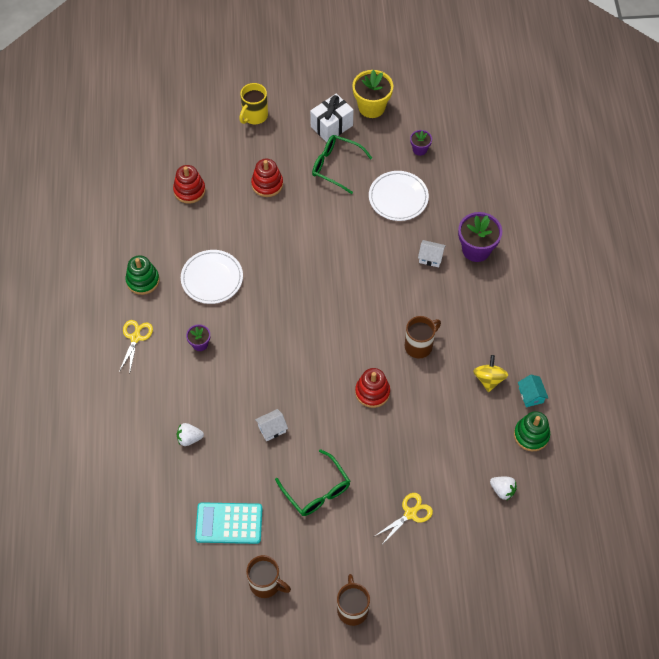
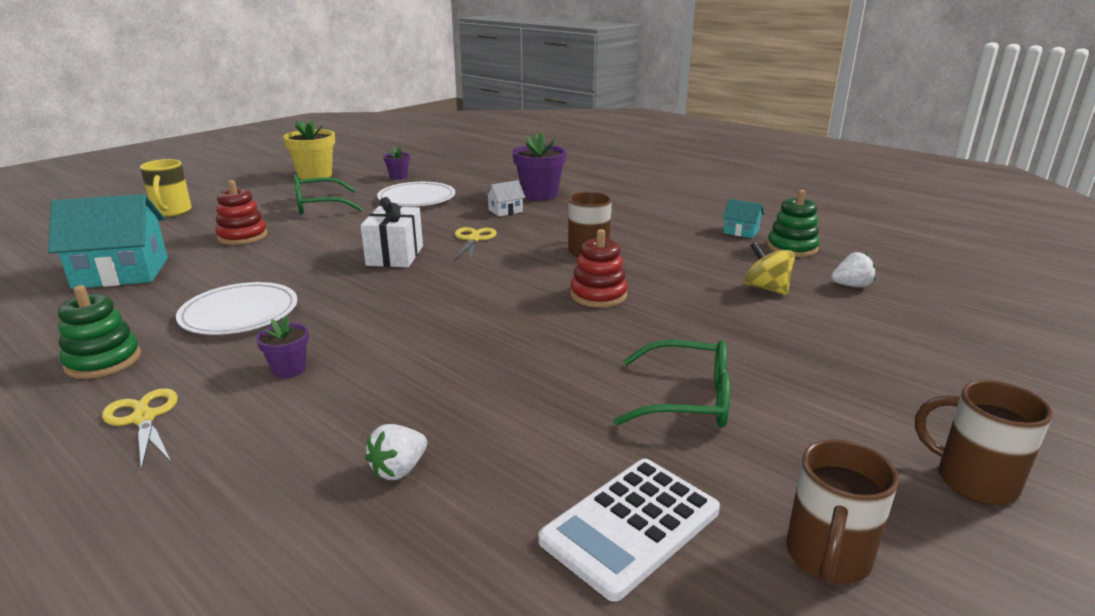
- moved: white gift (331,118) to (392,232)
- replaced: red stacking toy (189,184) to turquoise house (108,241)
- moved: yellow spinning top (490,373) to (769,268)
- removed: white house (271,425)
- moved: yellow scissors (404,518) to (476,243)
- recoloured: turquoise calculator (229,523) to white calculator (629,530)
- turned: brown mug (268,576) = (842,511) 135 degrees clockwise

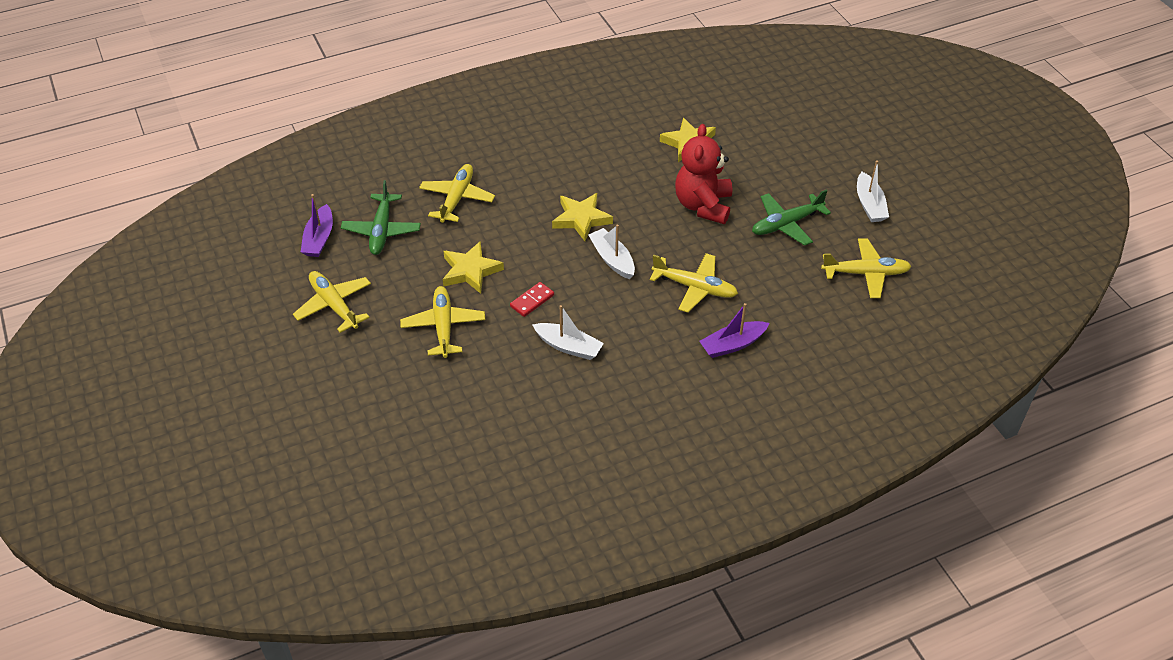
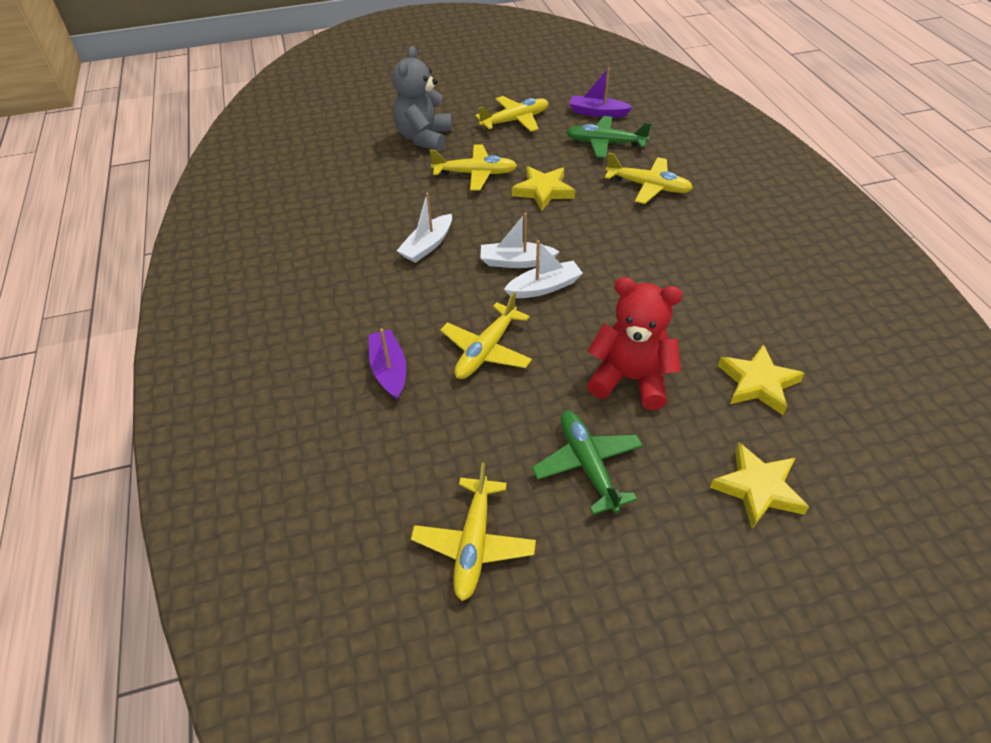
- moved: white boat (873,191) to (520,240)
- moved: yellow star (582,217) to (759,486)
- removed: red domino (532,299)
- added: grey teddy bear (422,99)

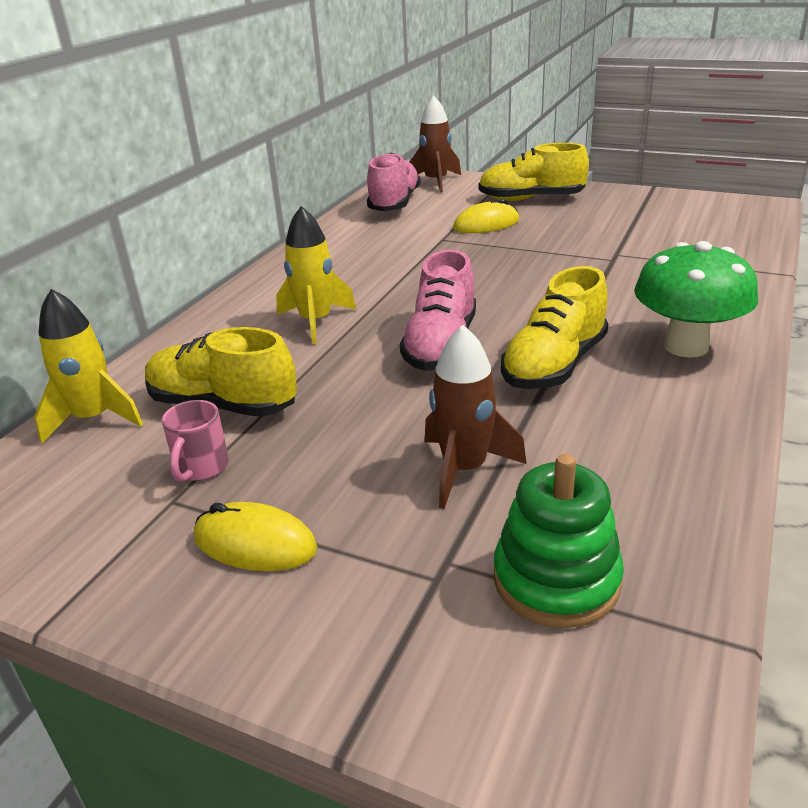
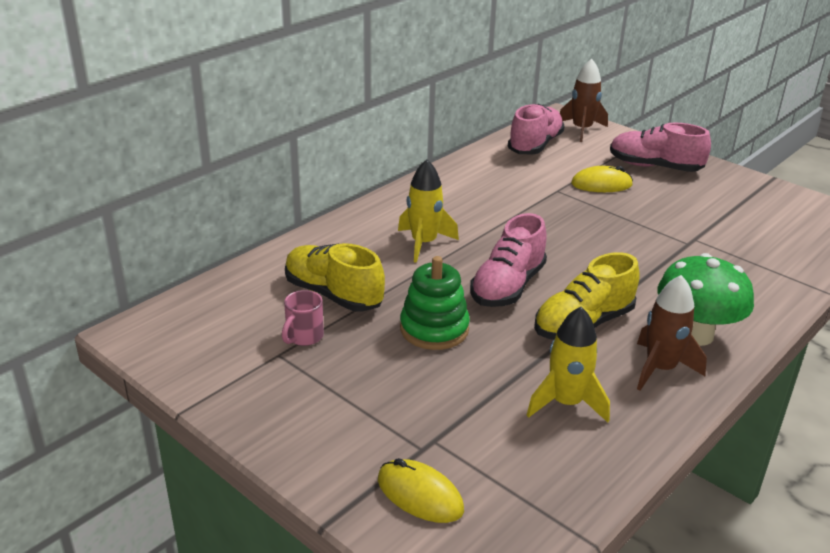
- recoloured: yellow shoe (534,172) to pink shoe (660,147)
- moved: yellow rocket (88,366) to (568,364)
- moved: brown rocket (475,417) to (672,333)
- moved: green stacking toy (558,541) to (435,303)
- moved: yellow mouse (256,536) to (421,490)

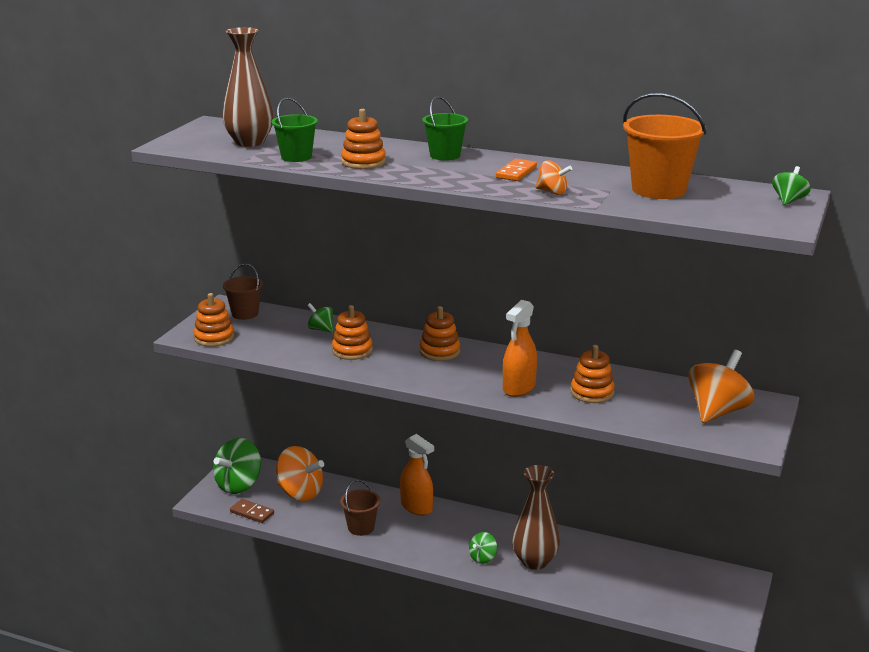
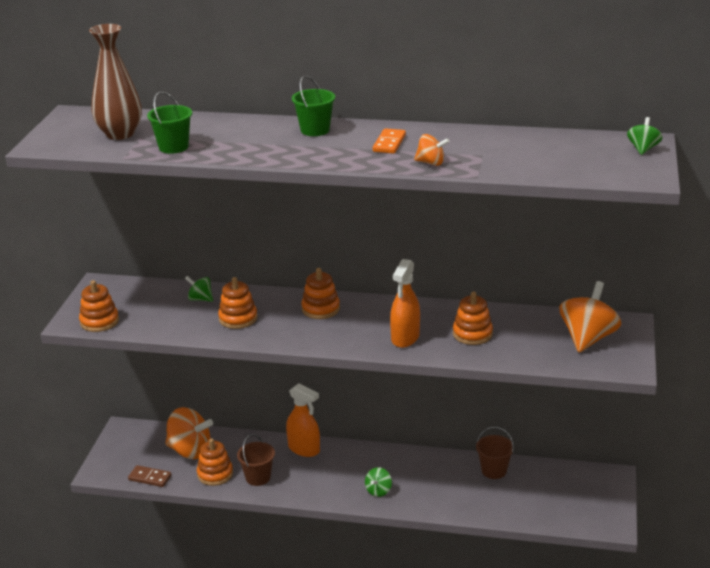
- removed: orange bucket (665,146)
- moved: orange stacking toy (363,139) to (215,462)
- moved: brown bucket (243,291) to (495,453)
- removed: green spinning top (237,466)
- removed: brown vase (536,517)

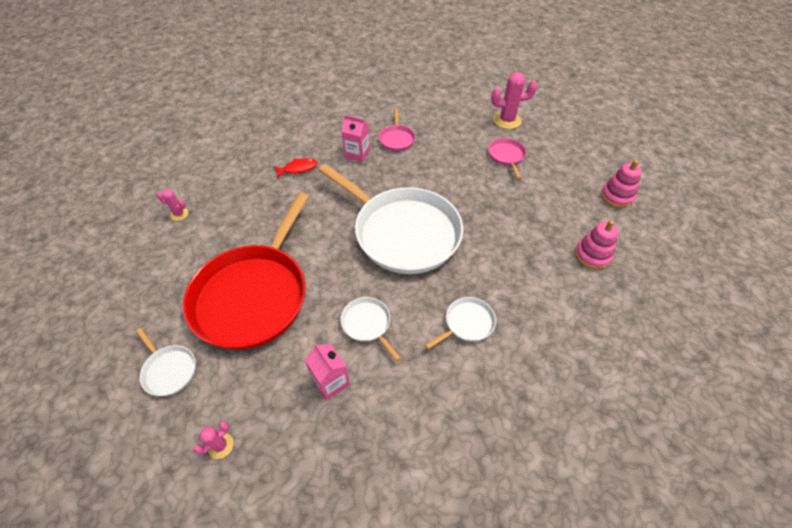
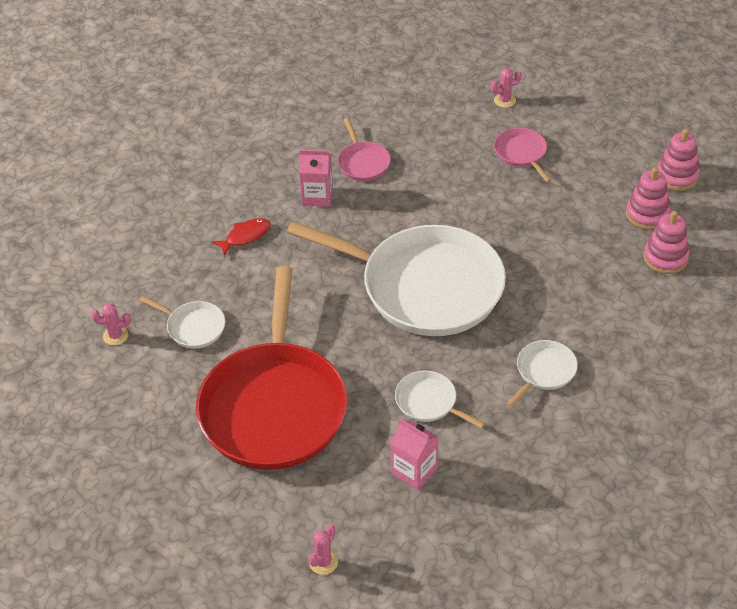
- resized: pink cactus (514,100) = (506,88) x0.54
- moved: white pan (166,362) to (182,322)
- added: pink stacking toy (648,198)

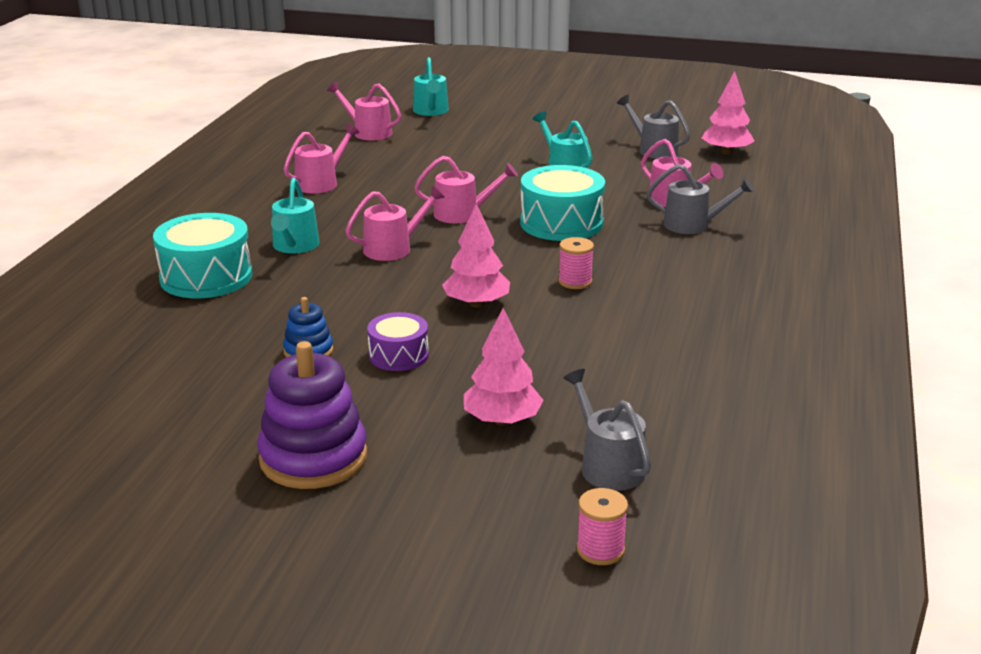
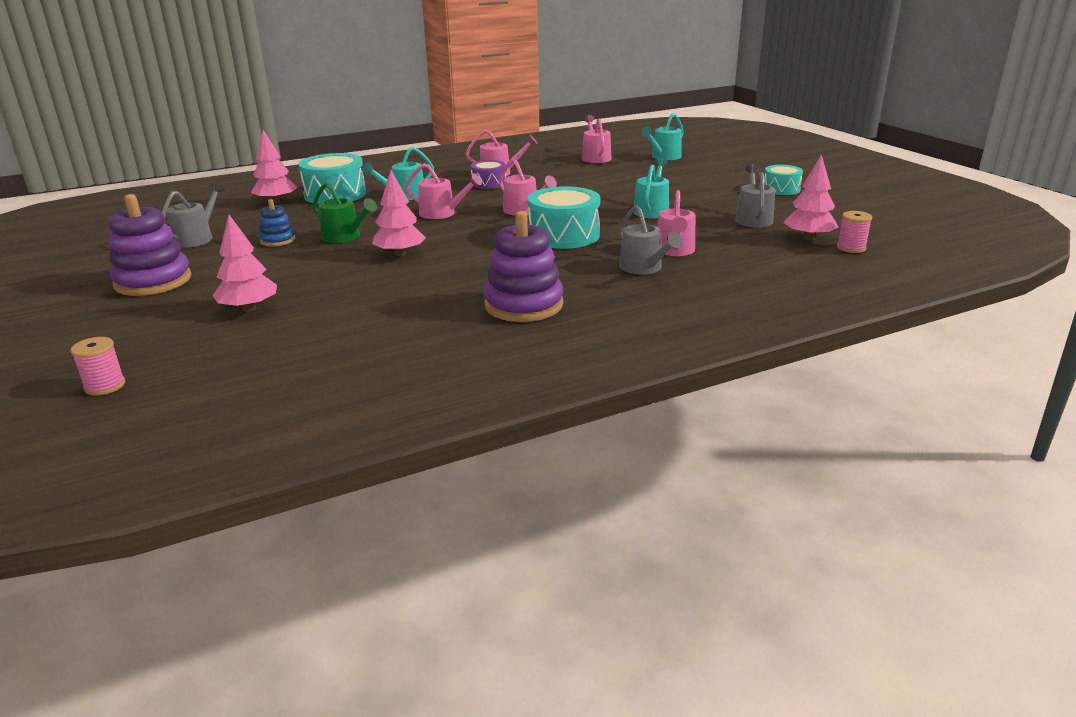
- moved: pink spool (576,263) to (854,232)
- moved: purple drum (398,341) to (488,174)
- moved: grey watering can (607,430) to (193,215)
- added: pink tree (274,167)
- added: turquoise drum (783,180)
- added: green watering can (345,212)
- added: purple stacking toy (524,266)

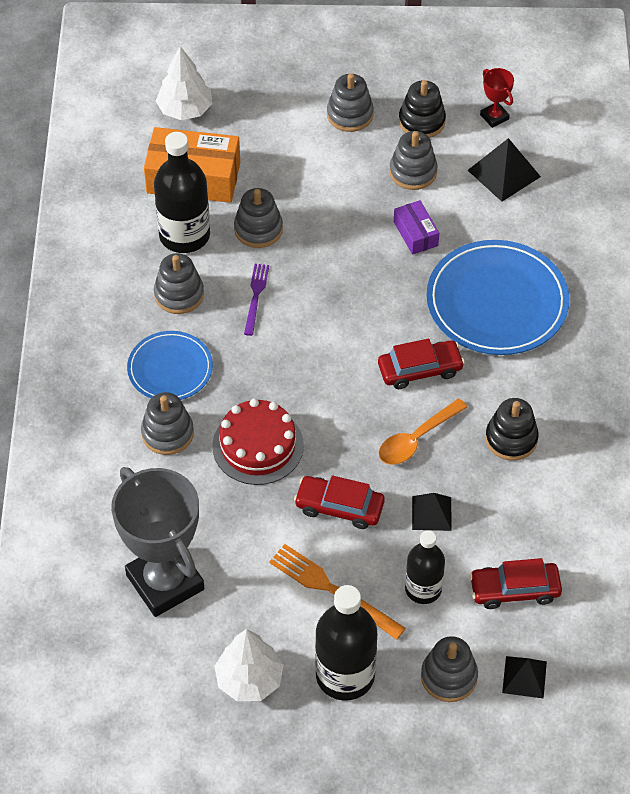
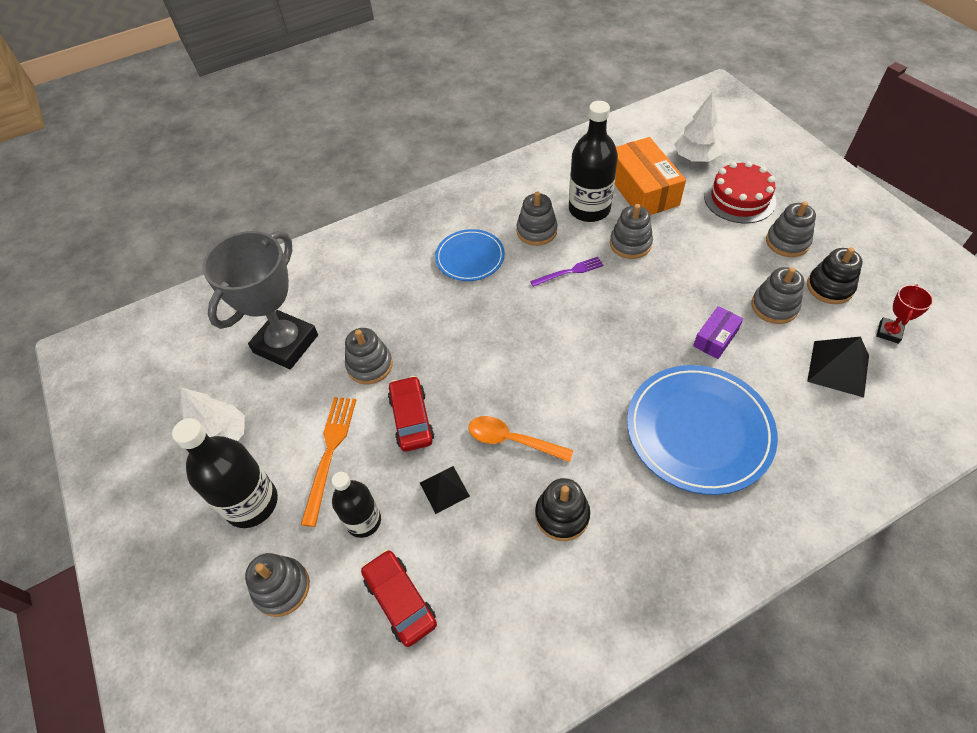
- removed: red car (421,364)
- moved: grey stacking toy (167,423) to (369,356)
- moved: red cake (258,441) to (740,192)
- removed: black pyramid (524,677)

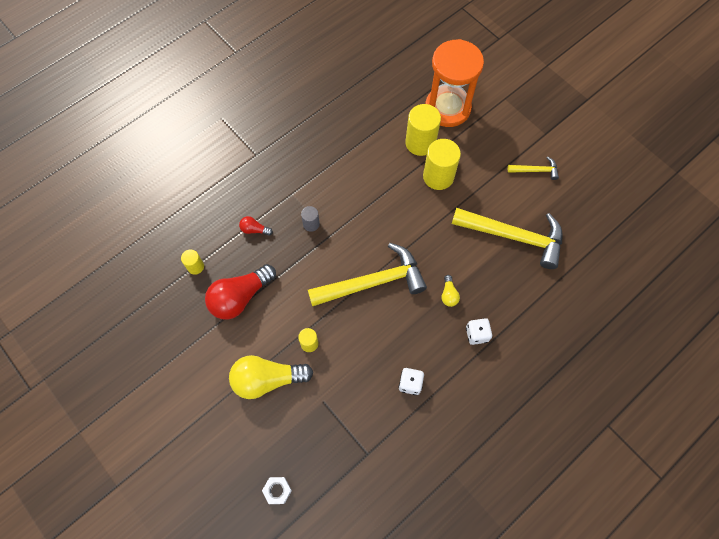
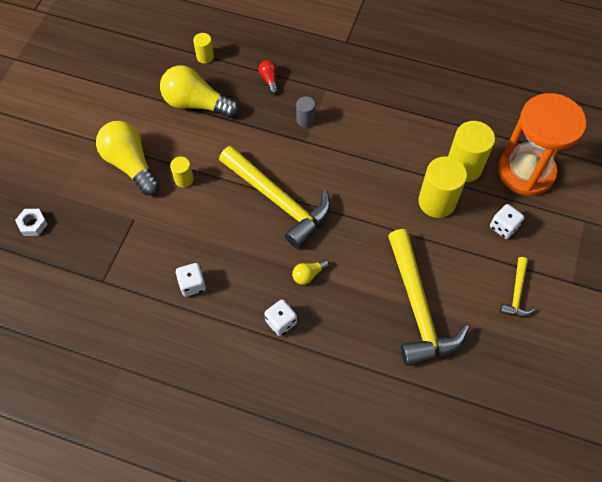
- turned: yellow hammer (533,168) = (517,287) 45 degrees clockwise
- recoloured: red light bulb (240,292) to yellow light bulb (199,91)
- added: white dice (507,221)

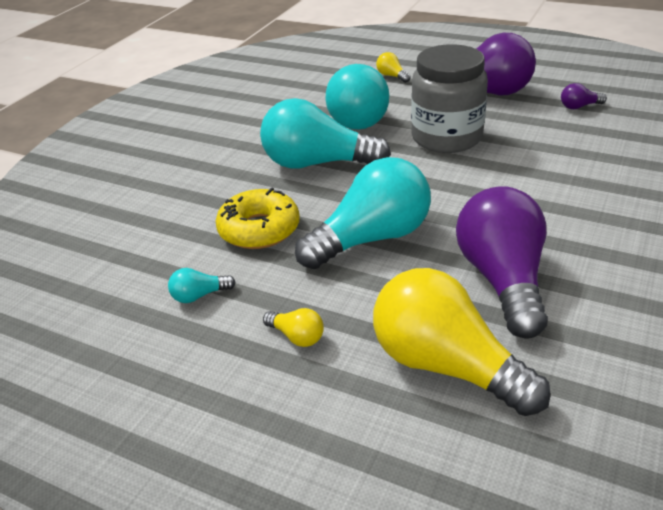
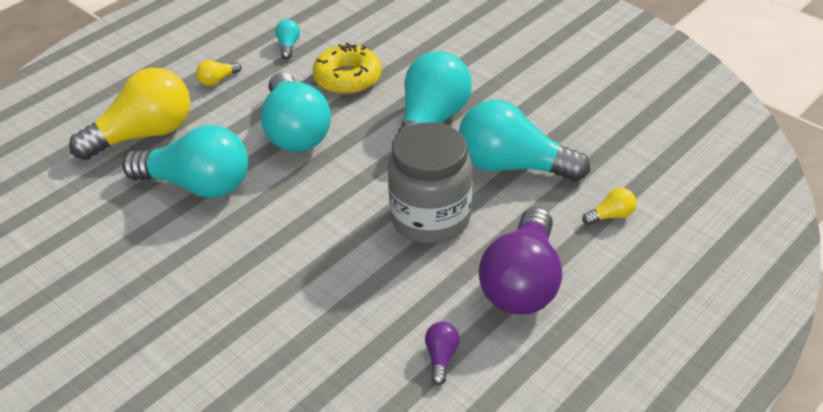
- recoloured: purple light bulb (502,262) to turquoise light bulb (185,161)

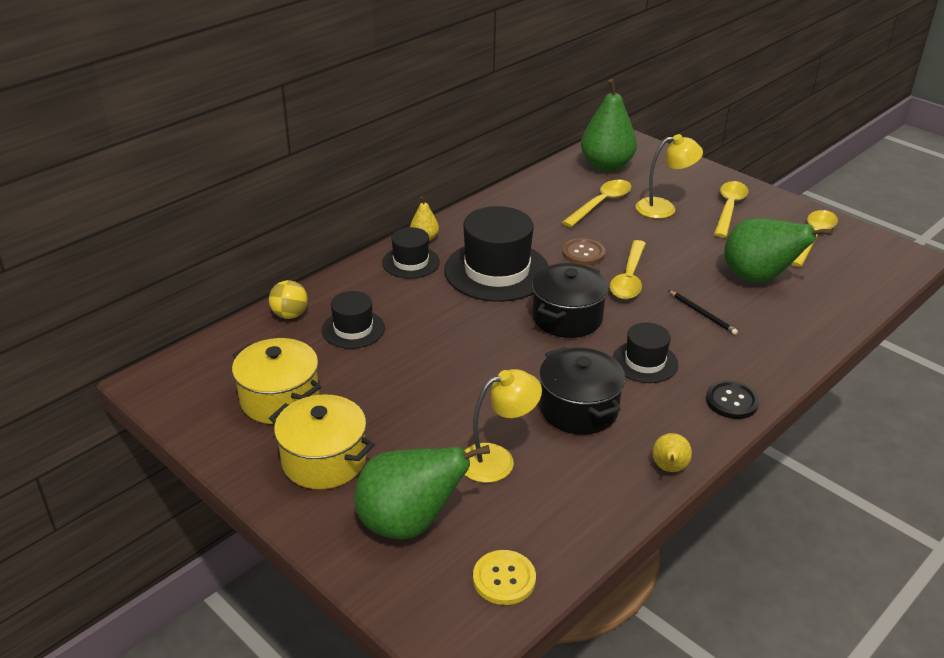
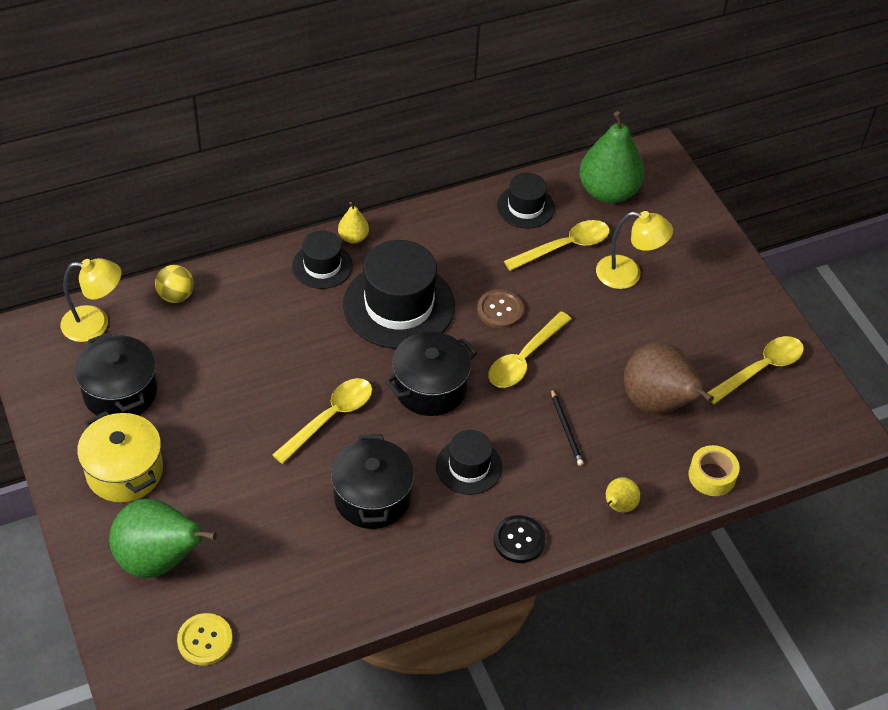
- moved: yellow spoon (731,209) to (322,421)
- recoloured: green pear (778,250) to brown pear (669,378)
- moved: black hat (353,320) to (526,200)
- recoloured: yellow pot (276,381) to black pot (116,374)
- moved: yellow lamp (503,426) to (91,300)
- moved: yellow pear (672,452) to (623,495)
- added: yellow tape (714,470)

